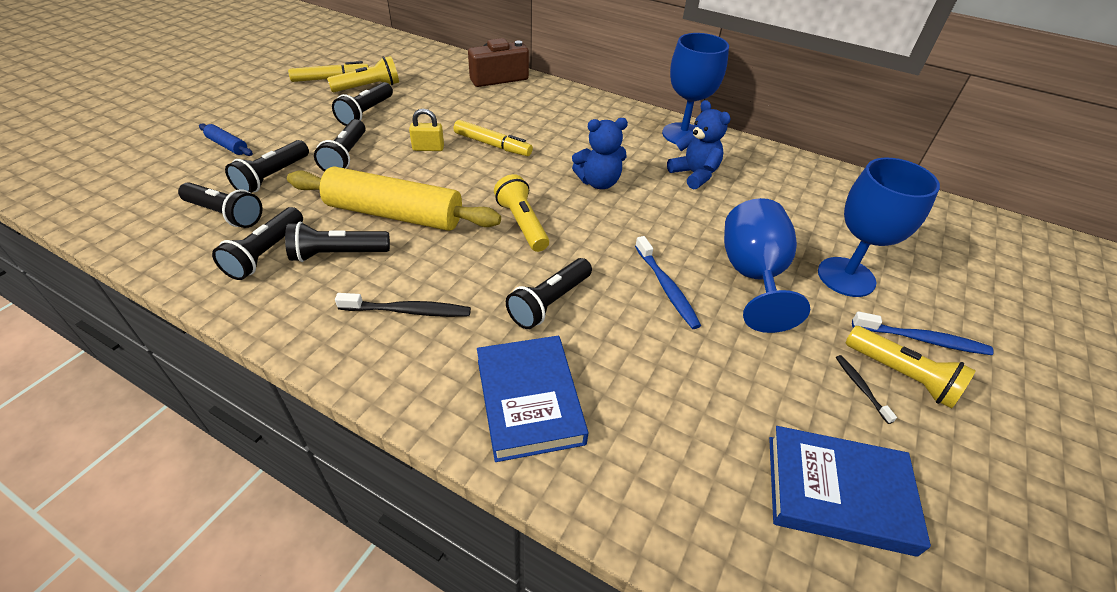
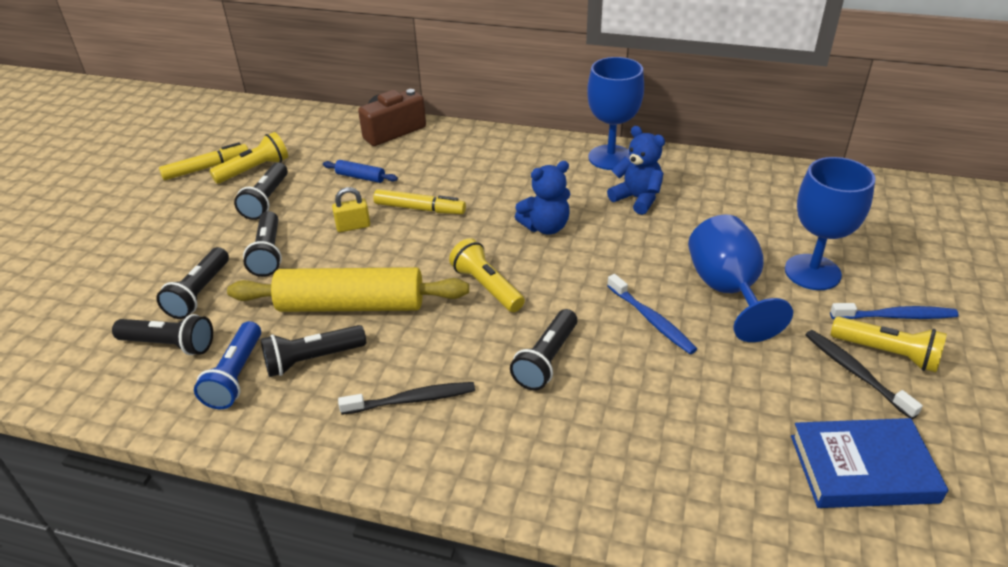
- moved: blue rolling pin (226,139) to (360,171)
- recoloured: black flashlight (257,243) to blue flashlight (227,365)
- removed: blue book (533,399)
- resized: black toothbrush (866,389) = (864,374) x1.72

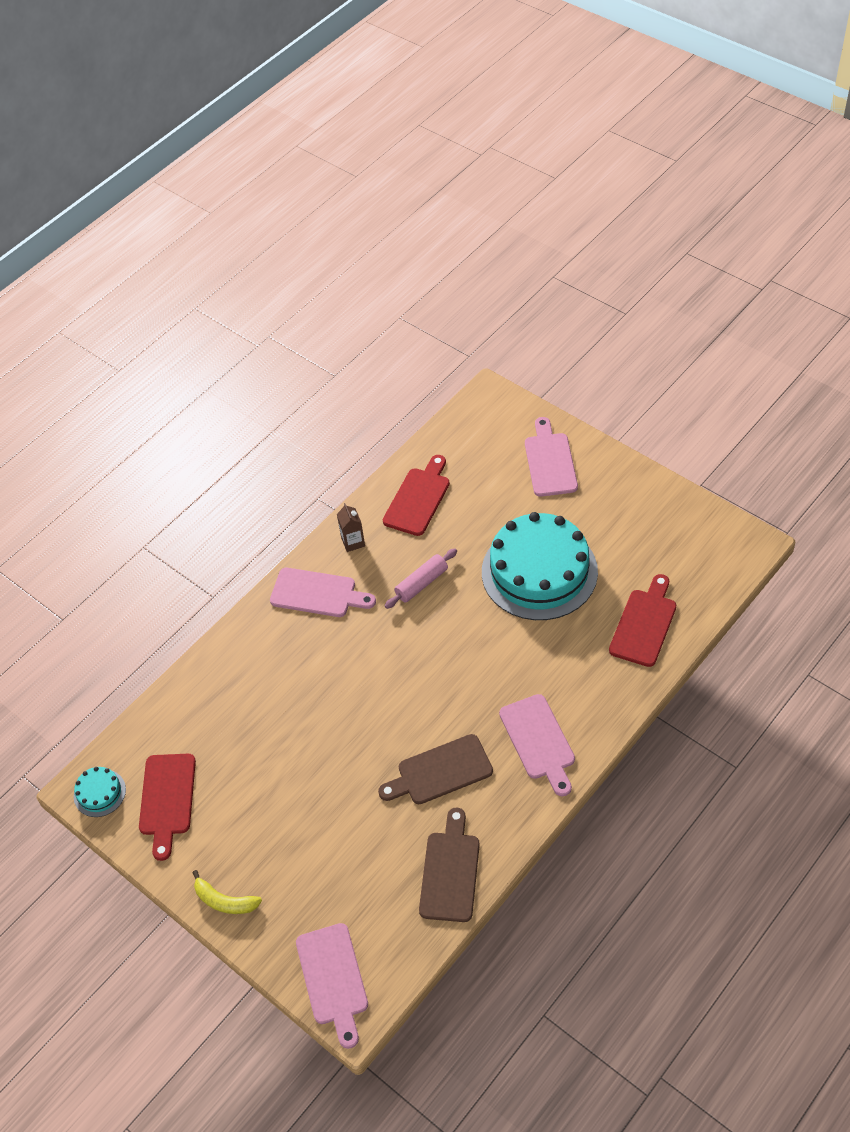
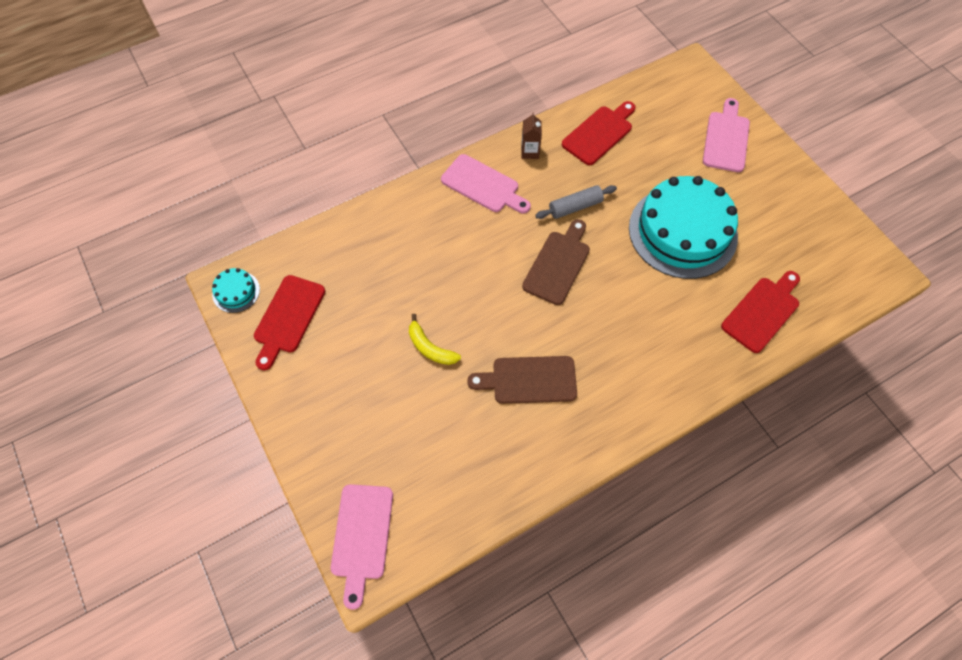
- recoloured: pink rolling pin (421,578) to grey rolling pin (576,202)
- removed: pink cutting board (537,745)
- moved: brown cutting board (449,865) to (556,262)
- moved: yellow banana (227,892) to (435,339)

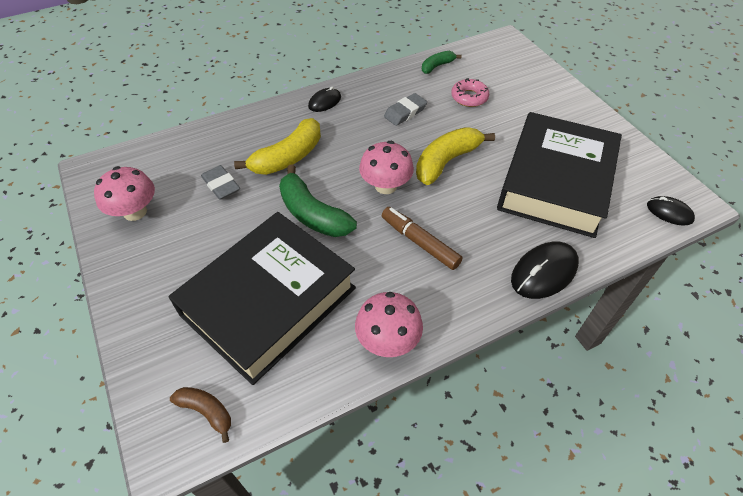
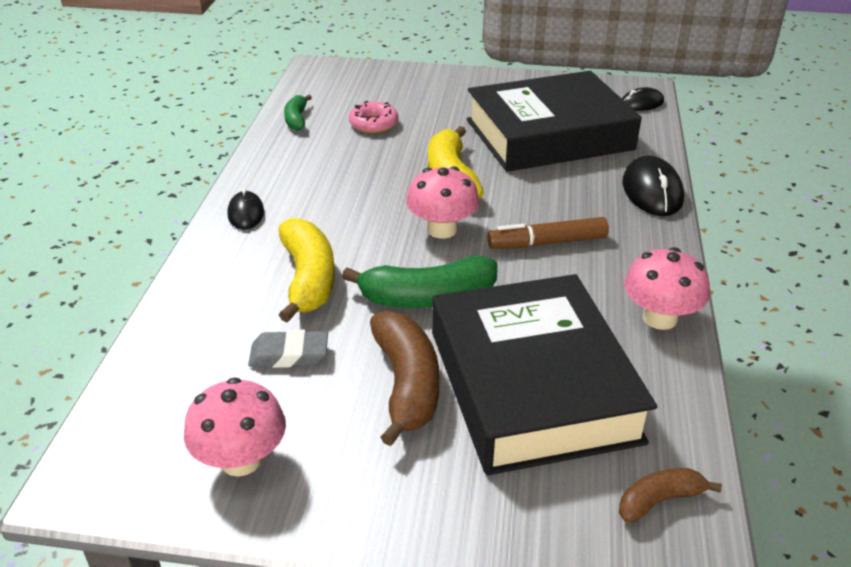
- removed: grey eraser (405,109)
- turned: black book (559,175) = (554,121) 75 degrees counterclockwise
- added: brown banana (404,378)

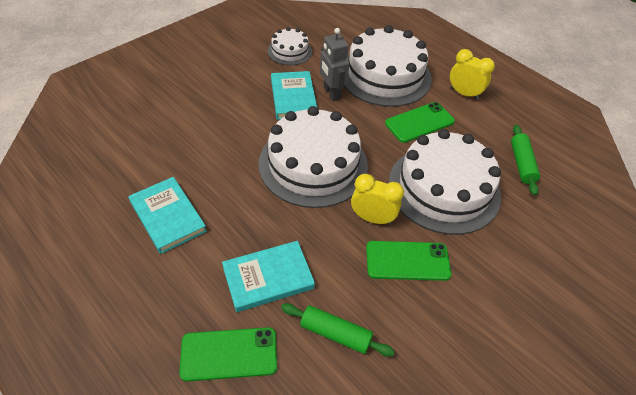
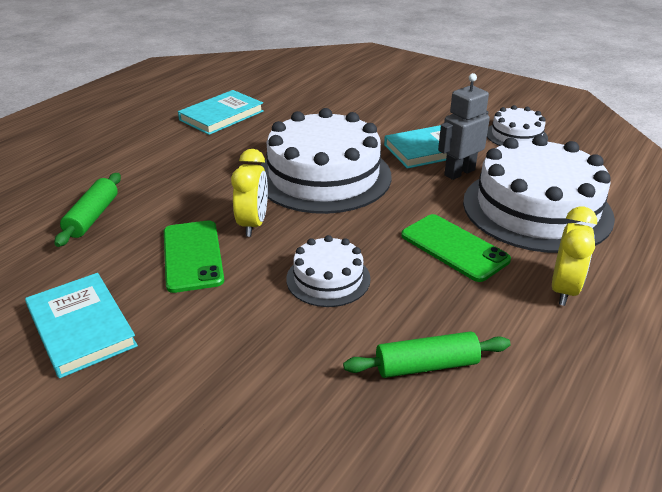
- resized: white cake (445,182) = (328,271) x0.50
- moved: turquoise book (268,276) to (81,325)
- removed: green phone (228,354)

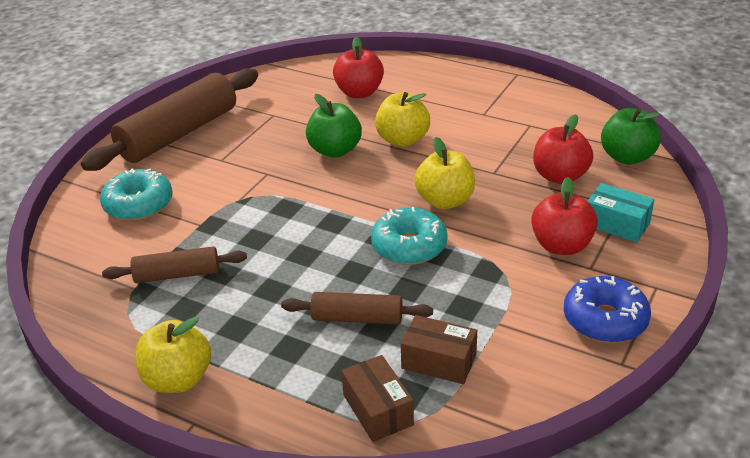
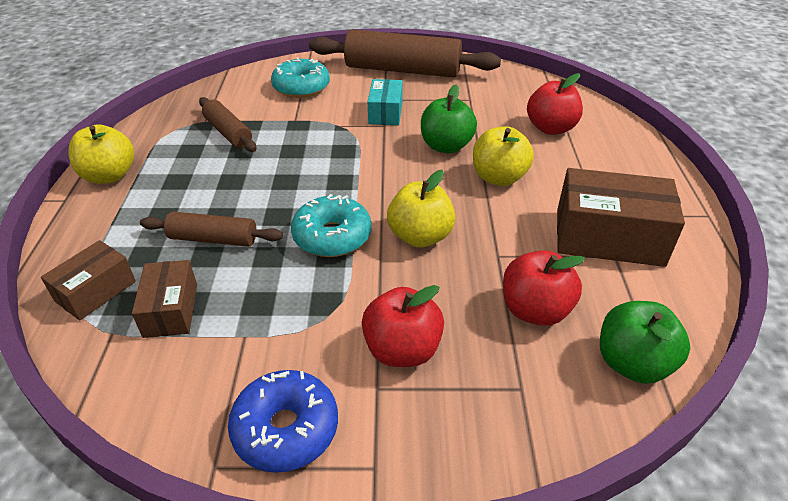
- moved: turquoise box (621,213) to (385,102)
- turned: brown rolling pin (357,308) = (211,229) 60 degrees counterclockwise
- added: brown box (621,217)

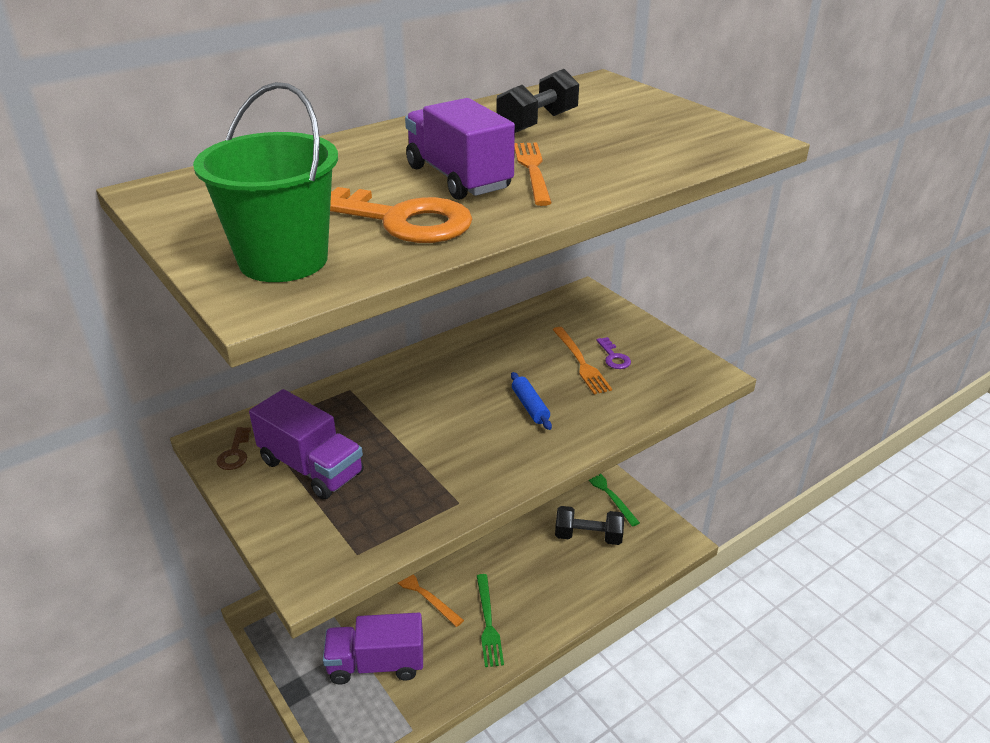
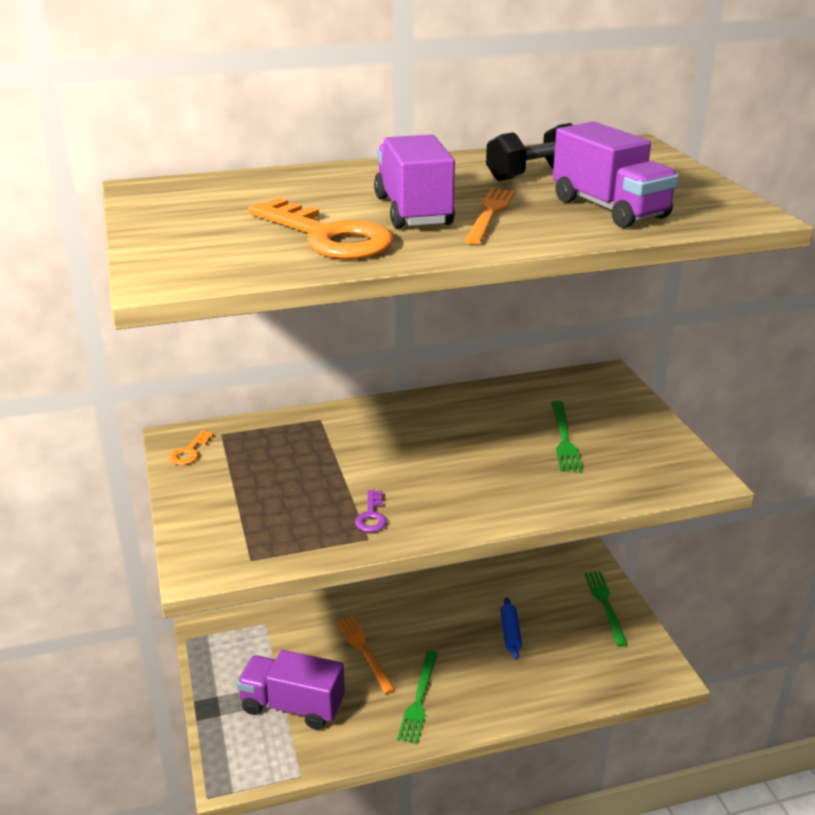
- removed: green bucket (265,182)
- recoloured: orange fork (582,360) to green fork (567,436)
- moved: purple key (613,353) to (371,511)
- moved: blue rolling pin (531,401) to (511,628)
- moved: purple truck (306,444) to (616,175)
- recoloured: brown key (233,448) to orange key (191,447)
- removed: black dumbbell (589,525)

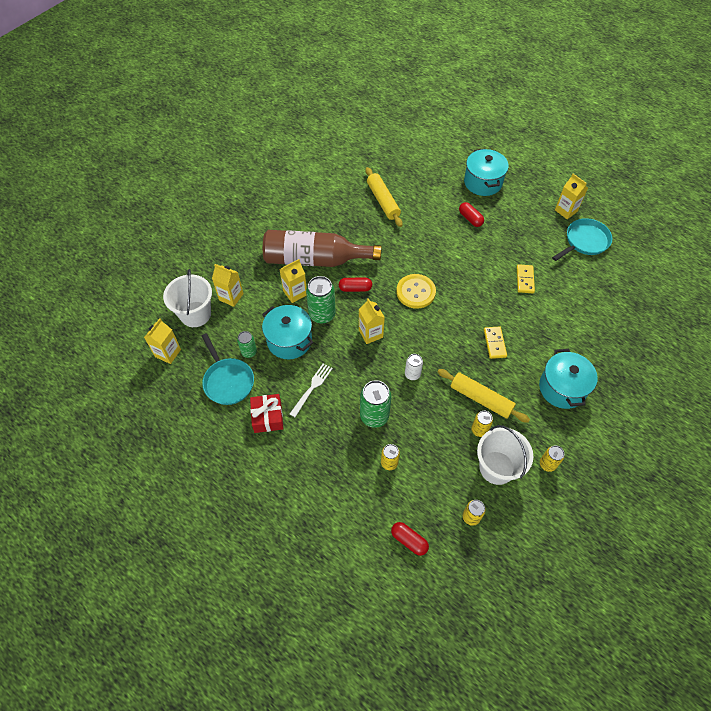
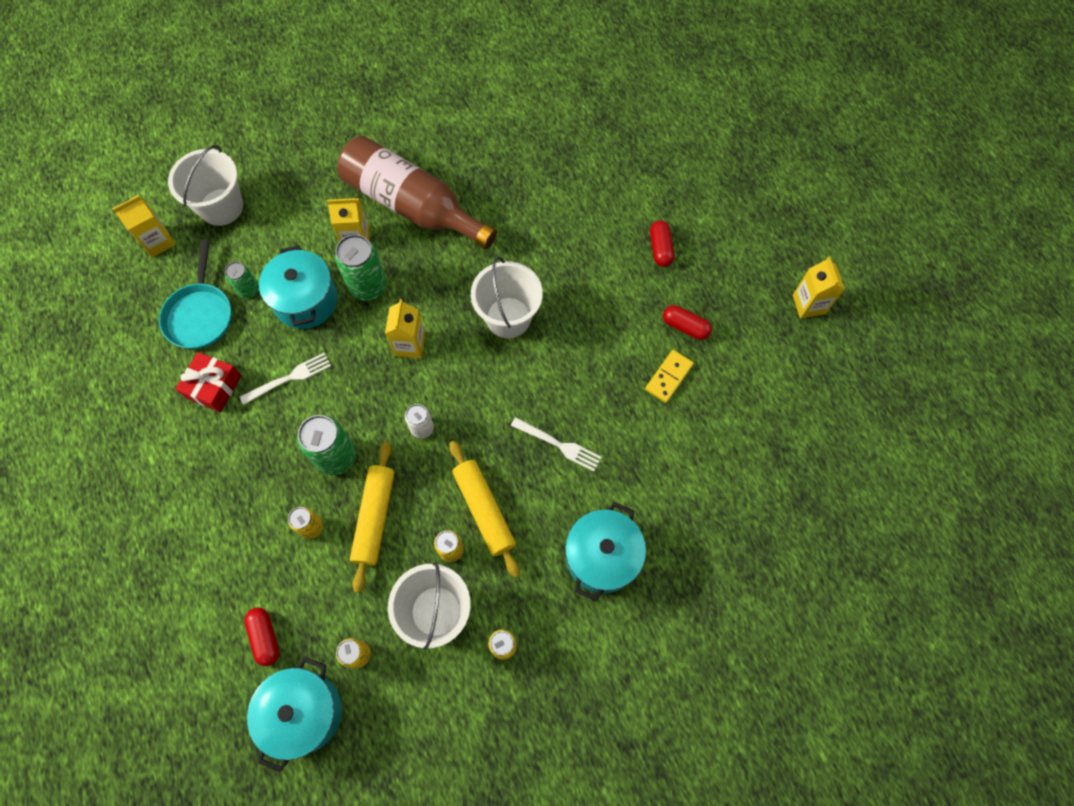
- moved: turquoise pot (486,172) to (294,714)
- moved: yellow rolling pin (384,197) to (372,517)
- removed: turquoise pan (582,239)
- removed: yellow carton (227,285)
- replaced: yellow button (416,291) to white bucket (507,297)
- moved: red capsule (355,285) to (687,322)
- replaced: yellow domino (495,342) to white fork (556,444)

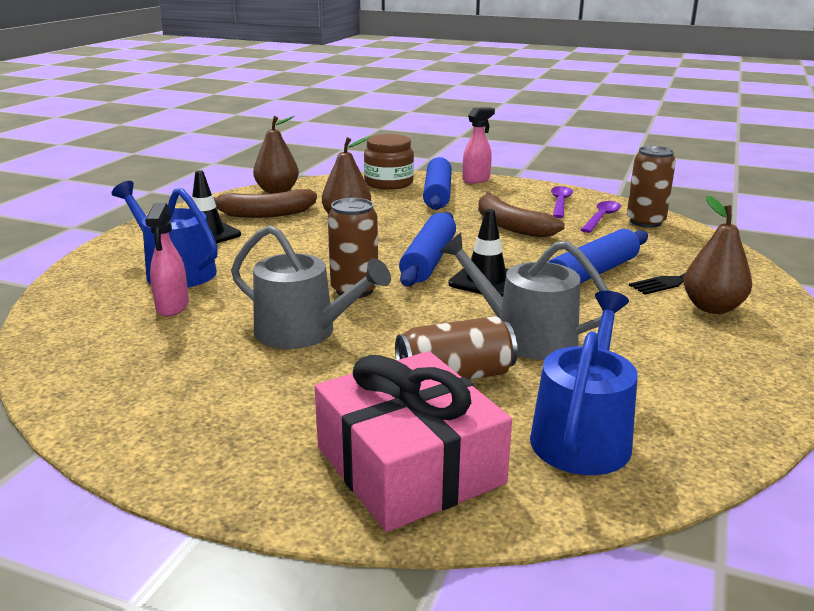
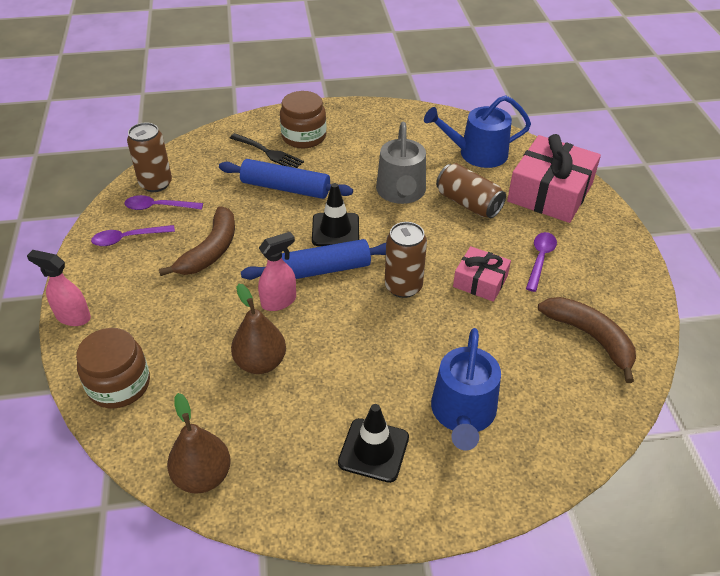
- removed: blue rolling pin (437,183)
- moved: brown banana (265,203) to (587,340)
- replaced: brown pear (718,255) to brown jar (303,119)
- moved: pink spray bottle (167,259) to (277,271)
- replaced: grey watering can (311,287) to pink gift (482,274)
- added: purple spoon (541,262)

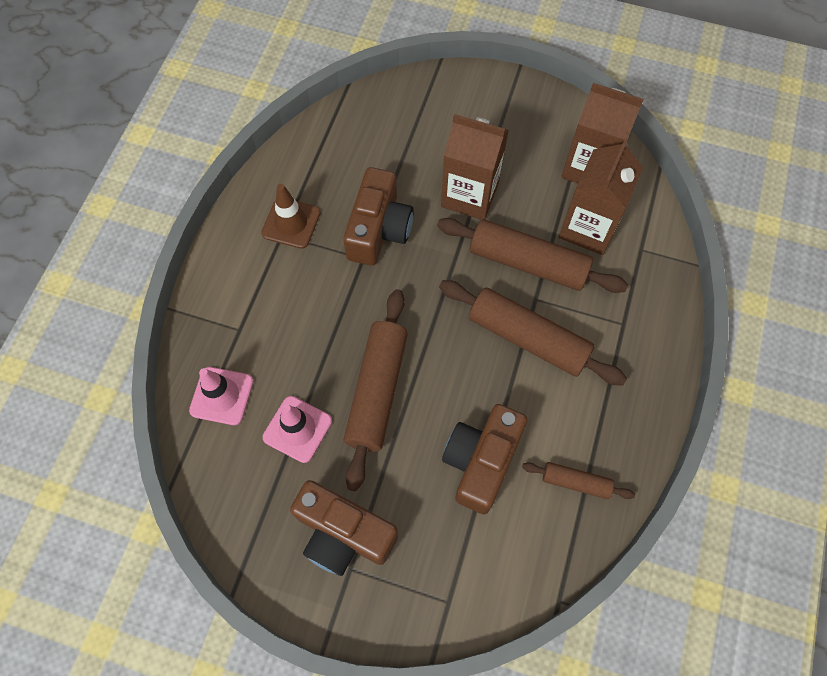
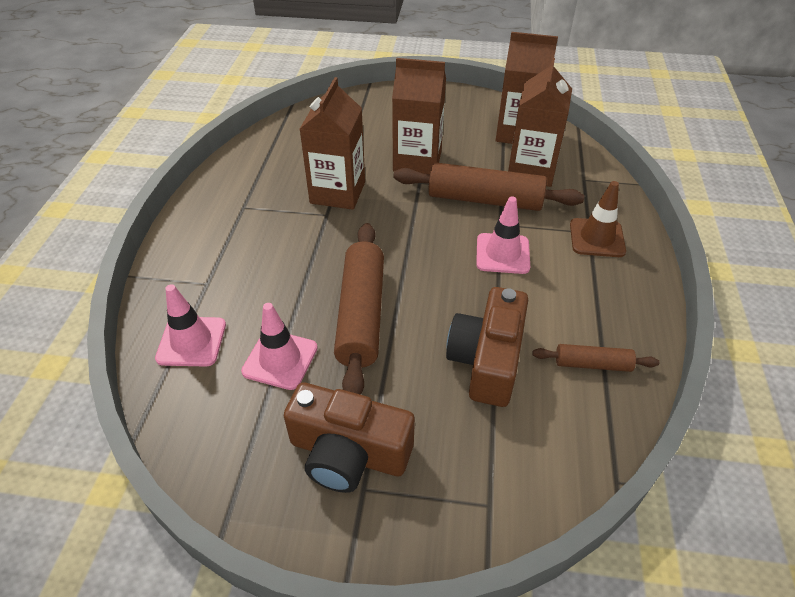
- replaced: brown camera (378,216) to brown carton (332,143)
- moved: brown traffic cone (290,216) to (598,219)
- replaced: brown rolling pin (533,333) to pink traffic cone (503,235)

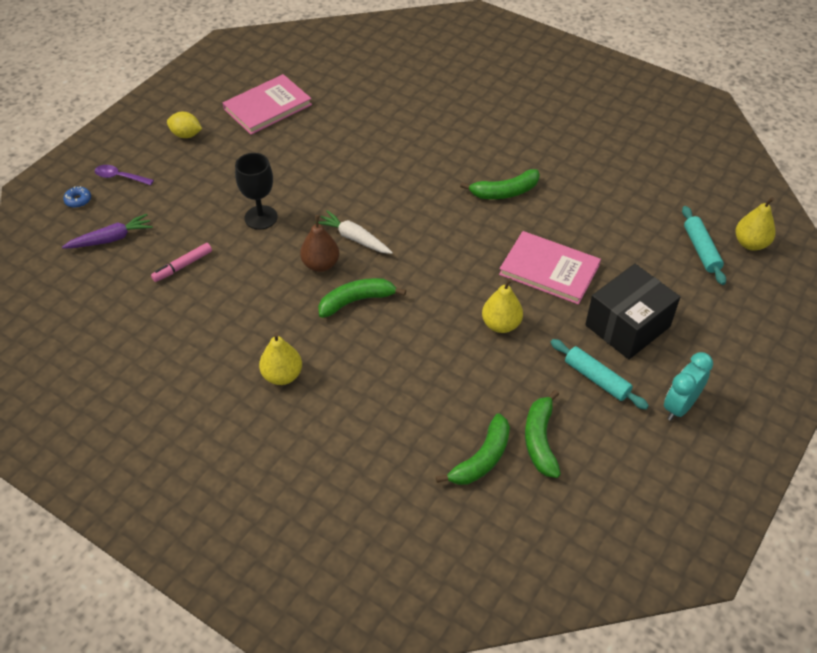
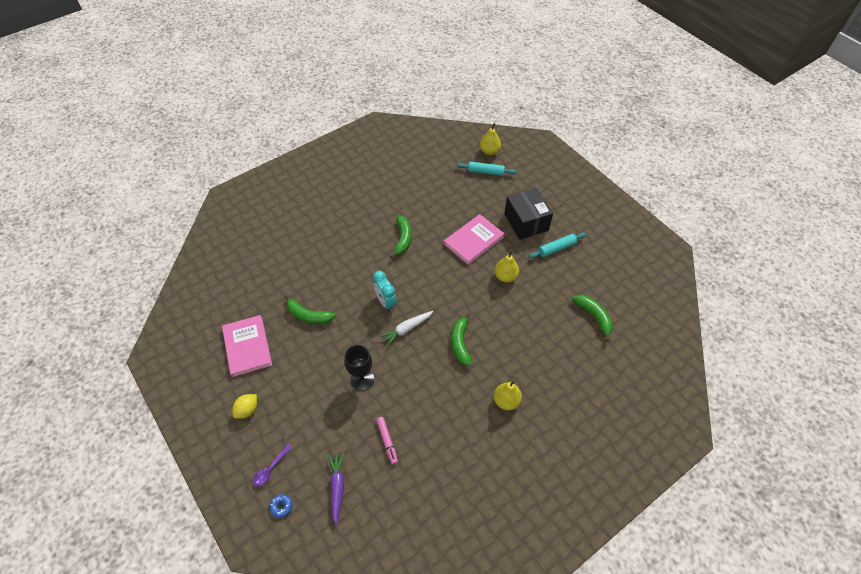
- removed: brown pear (319,243)
- moved: turquoise clock (688,386) to (385,291)
- moved: green banana (543,434) to (310,309)

